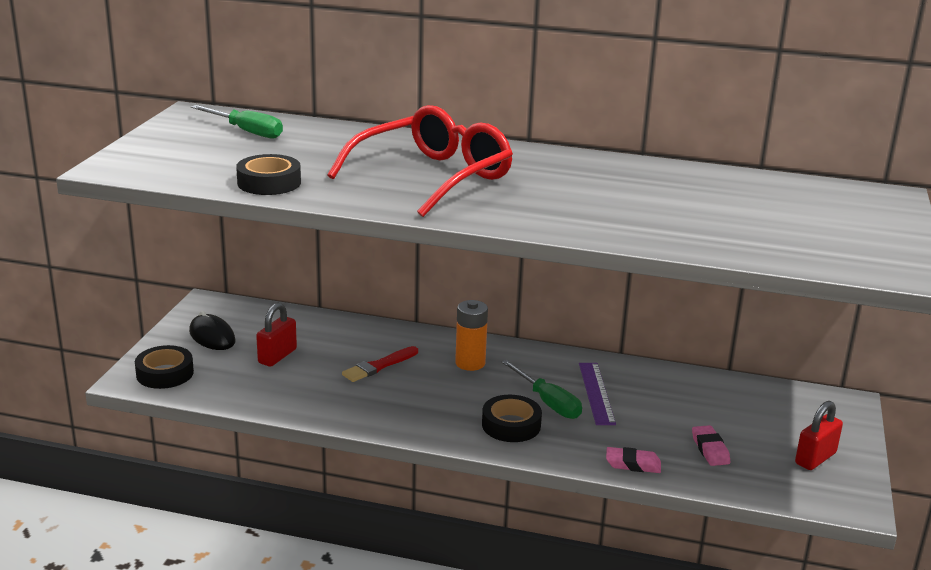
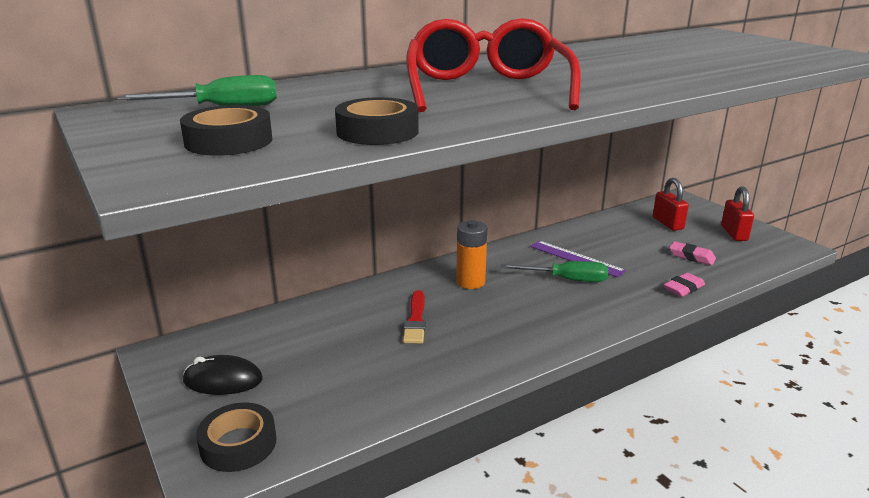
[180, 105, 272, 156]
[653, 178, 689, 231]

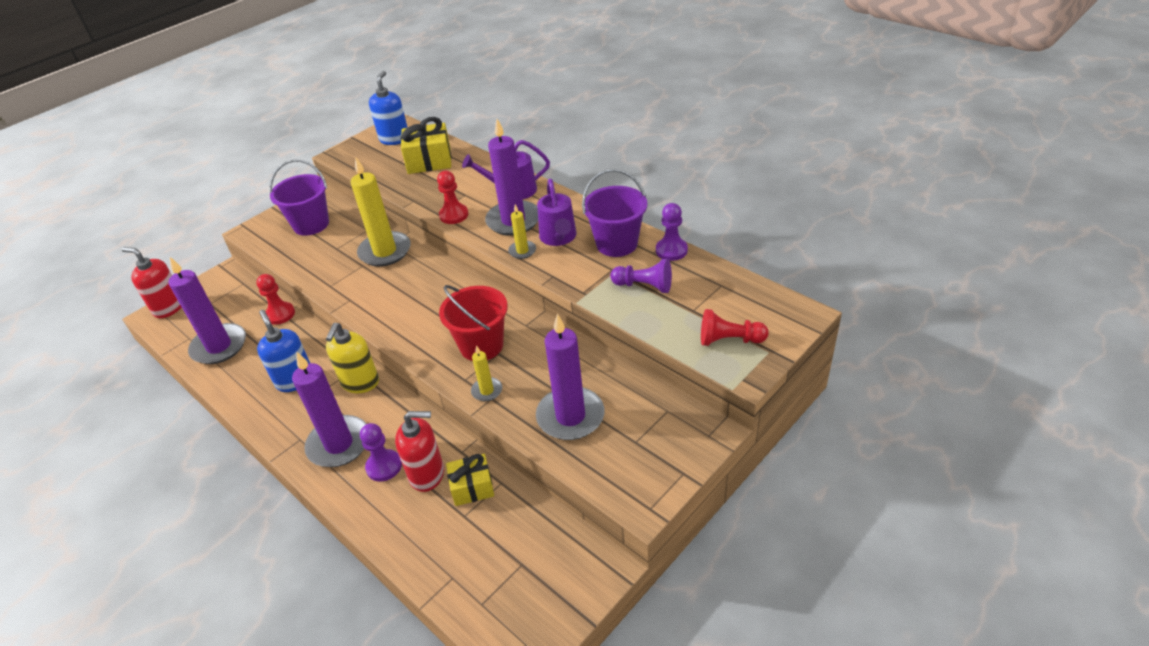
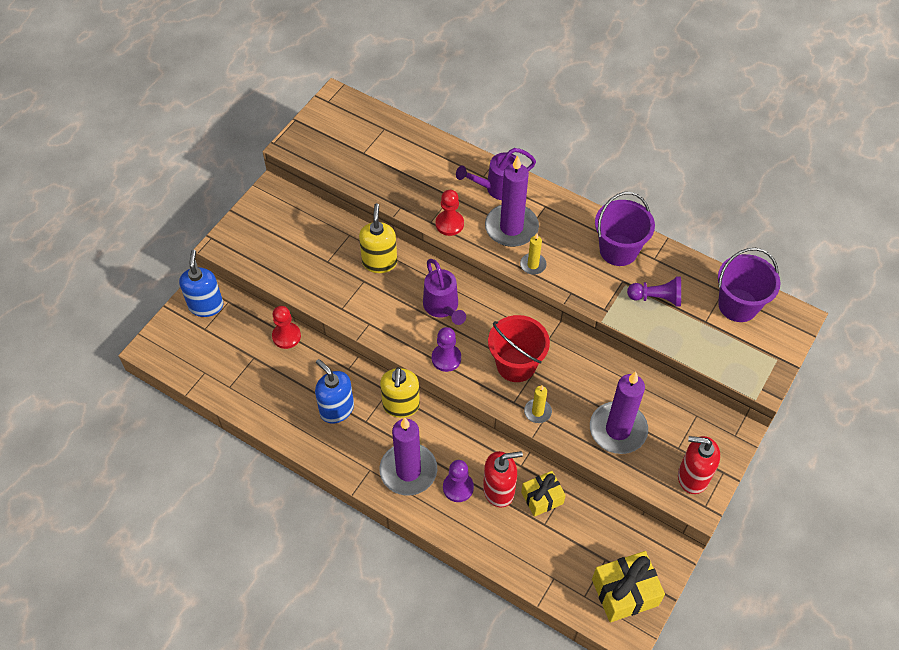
[179, 250, 223, 317]
[359, 203, 397, 273]
[423, 259, 466, 325]
[432, 327, 461, 372]
[592, 551, 665, 622]
[678, 436, 720, 494]
[718, 248, 780, 322]
[168, 257, 246, 364] (first image)
[701, 309, 769, 346] (first image)

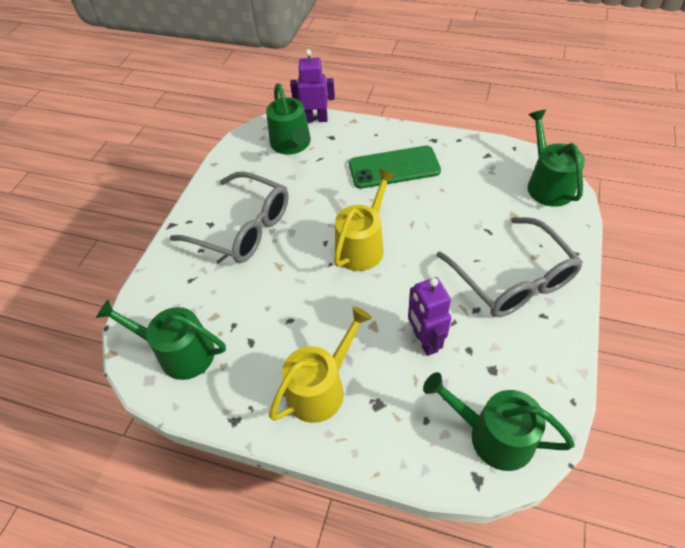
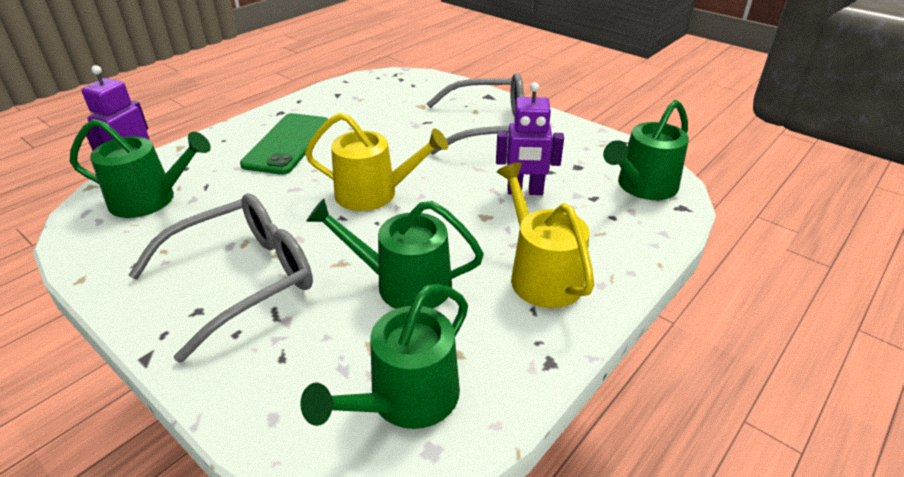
[305, 113, 448, 211]
[306, 199, 484, 309]

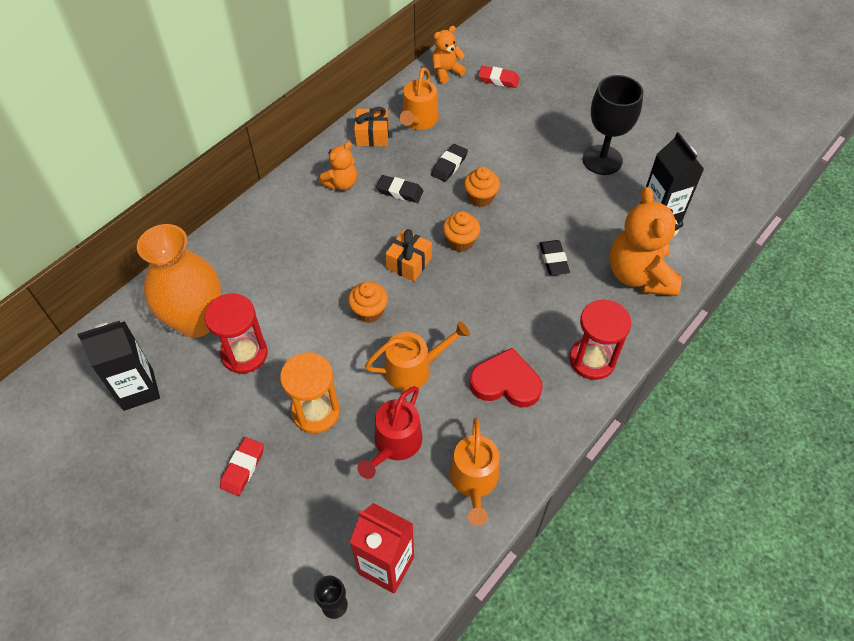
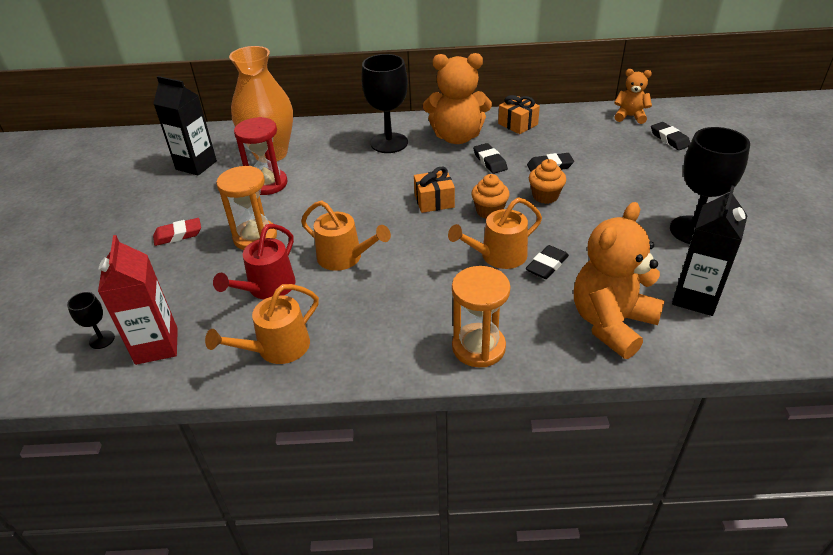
[213, 224, 296, 300]
[361, 54, 408, 153]
[423, 53, 492, 144]
[448, 197, 542, 269]
[452, 266, 511, 367]
[651, 122, 690, 150]
[348, 282, 388, 323] (first image)
[470, 348, 543, 407] (first image)

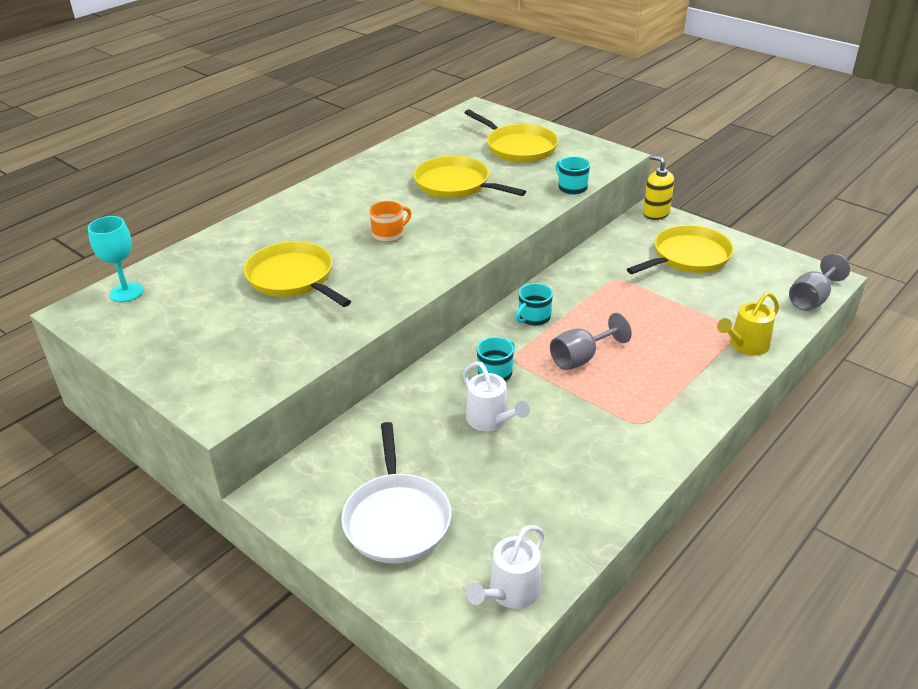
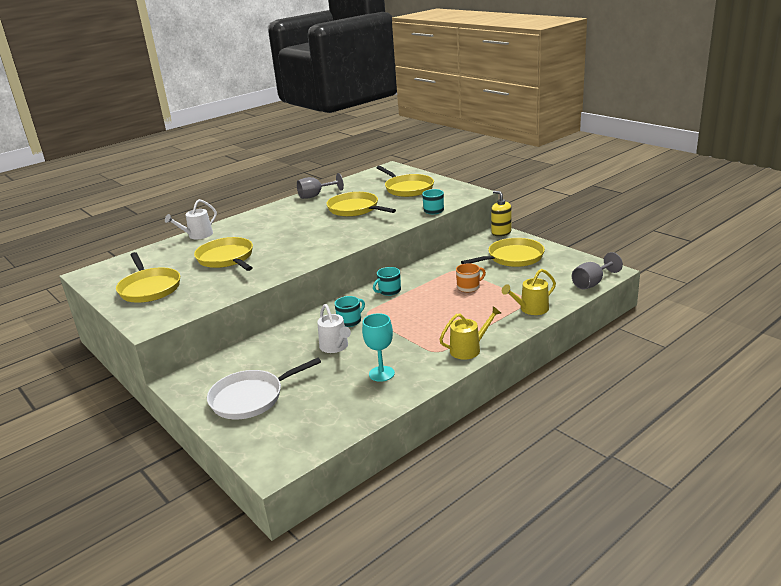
[116, 252, 180, 303]
[165, 199, 217, 239]
[207, 358, 321, 419]
[297, 173, 344, 199]
[362, 313, 395, 382]
[439, 306, 501, 359]
[456, 263, 486, 292]

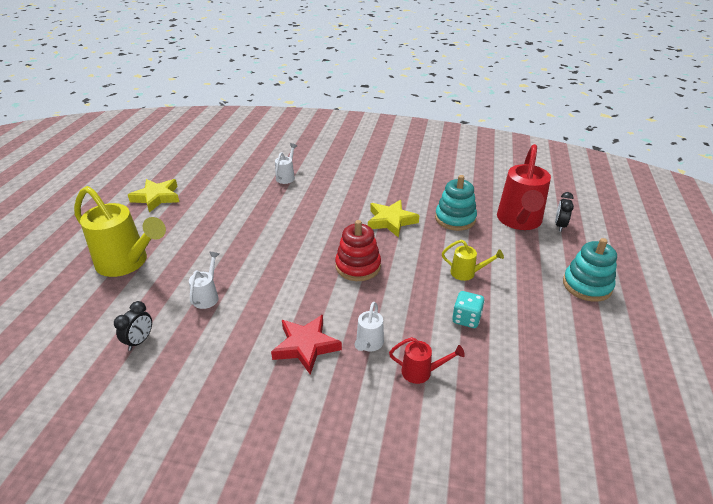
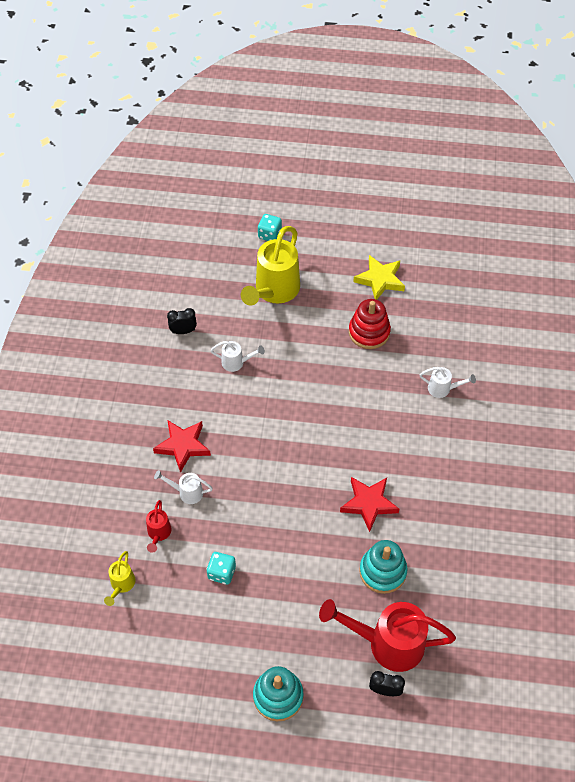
[104, 551, 136, 606]
[167, 308, 197, 334]
[258, 214, 282, 241]
[340, 477, 399, 532]
[349, 299, 391, 349]

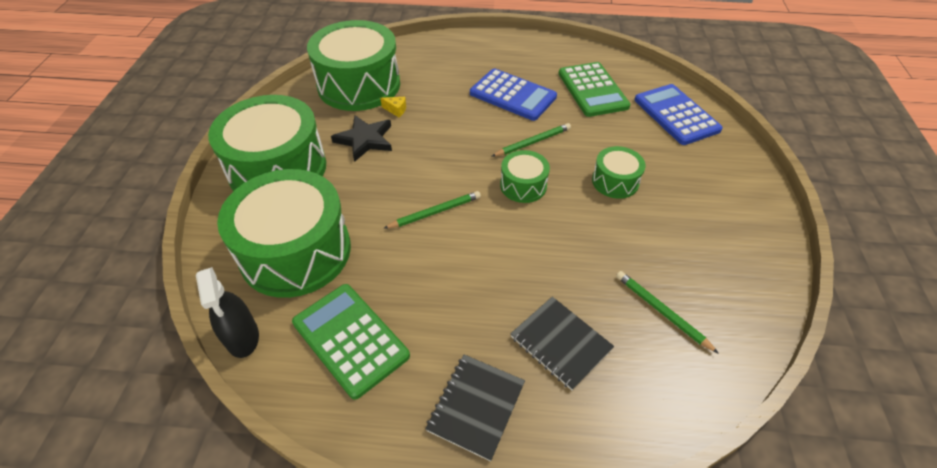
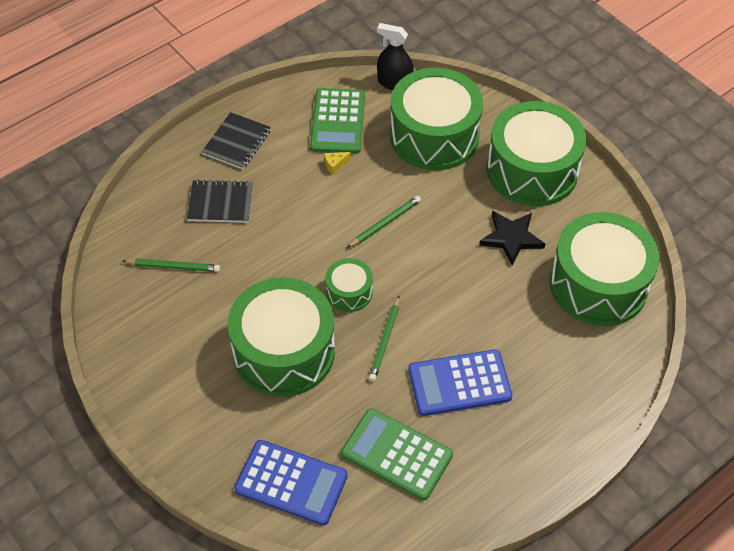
[202, 112, 271, 170]
[228, 277, 335, 397]
[310, 88, 365, 154]
[324, 152, 351, 175]
[347, 196, 421, 248]

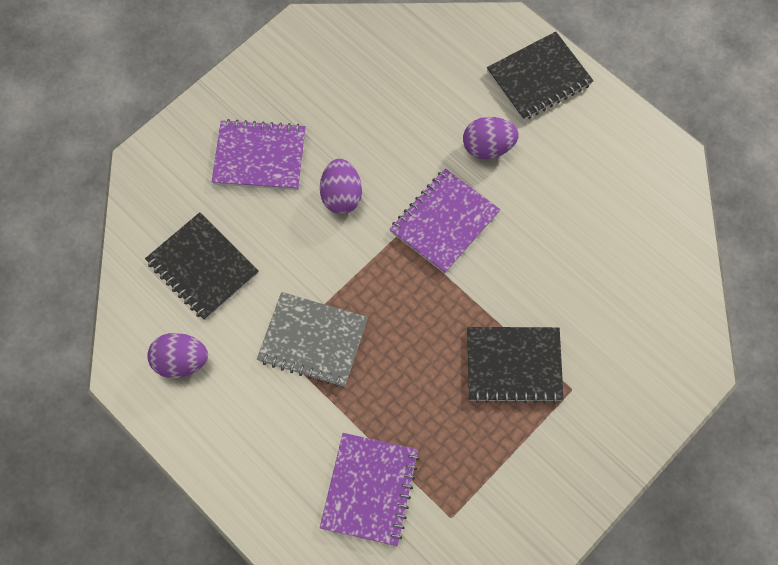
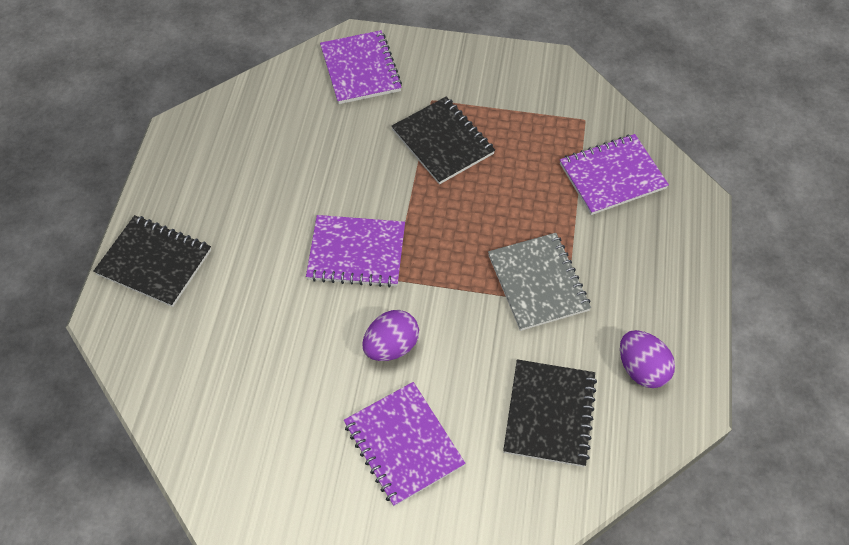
[320, 30, 402, 104]
[463, 117, 519, 159] (first image)

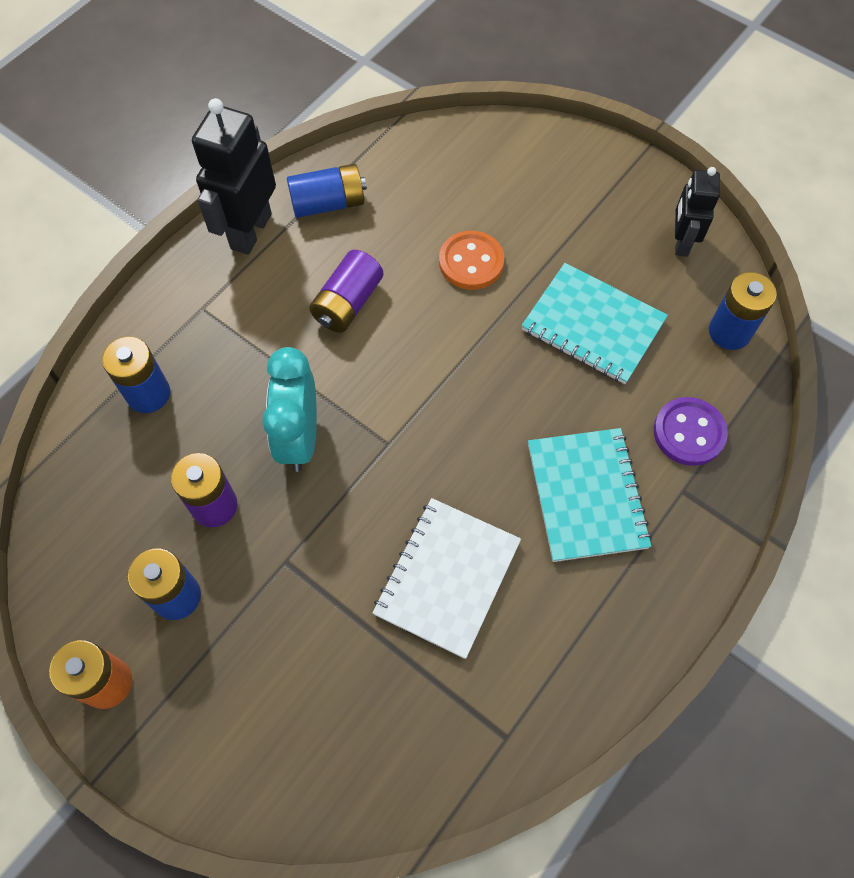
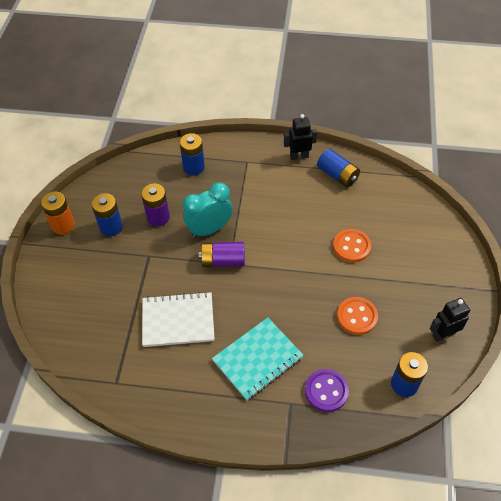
[199, 242, 245, 267]
[284, 114, 317, 160]
[337, 297, 378, 335]

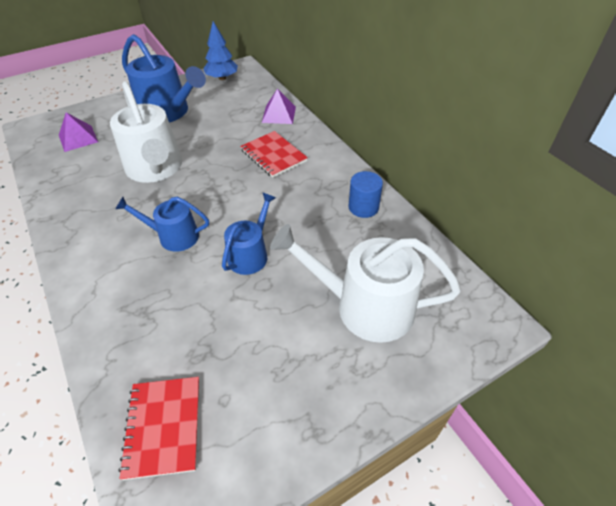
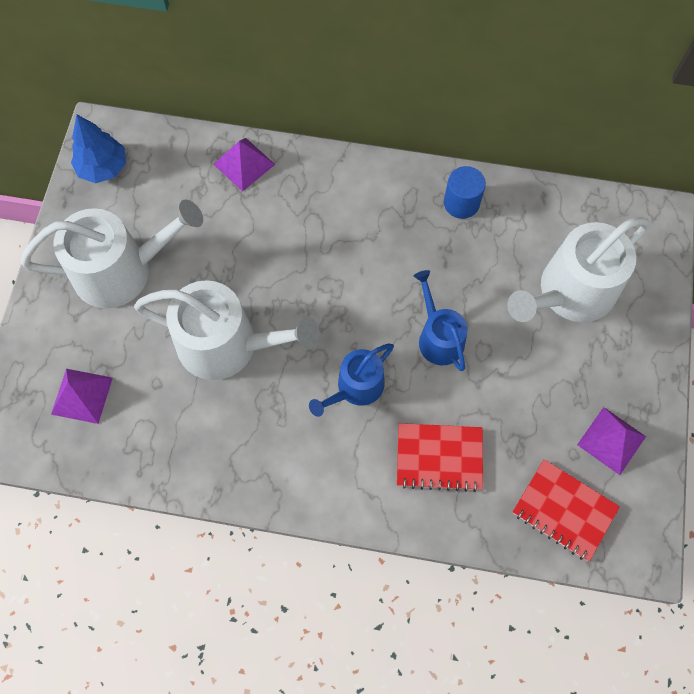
[21, 200, 203, 309]
[397, 423, 483, 492]
[577, 407, 646, 475]

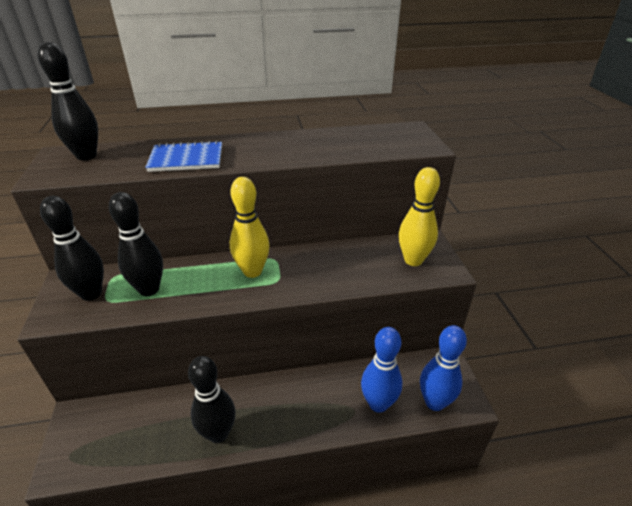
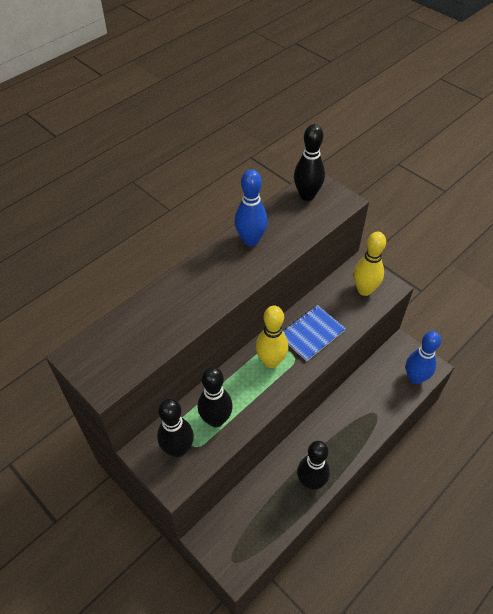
[235, 169, 268, 246]
[283, 305, 346, 361]
[294, 124, 325, 201]

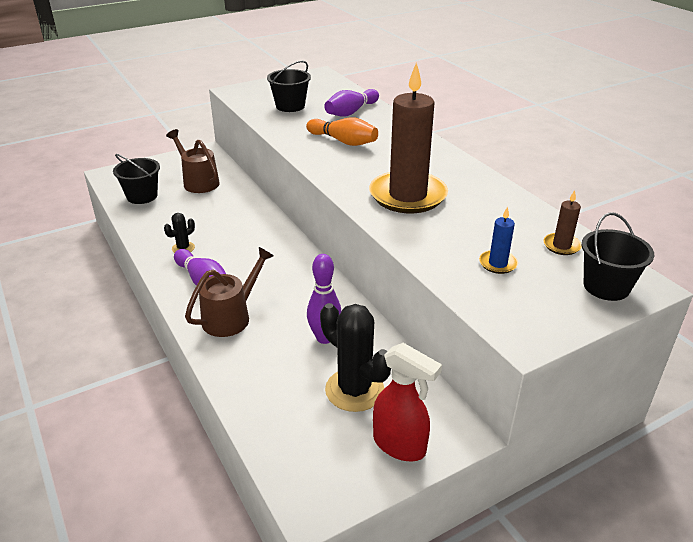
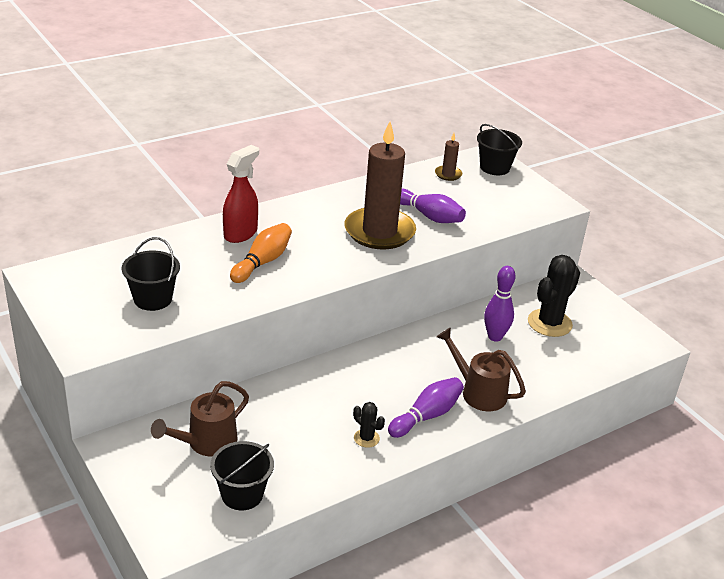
[223, 145, 259, 243]
[400, 188, 466, 223]
[479, 206, 518, 274] (first image)

